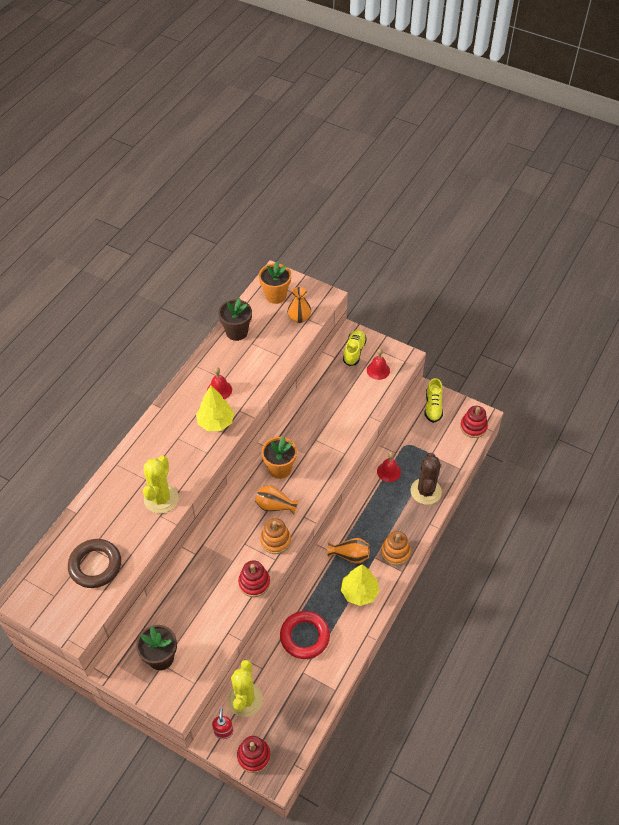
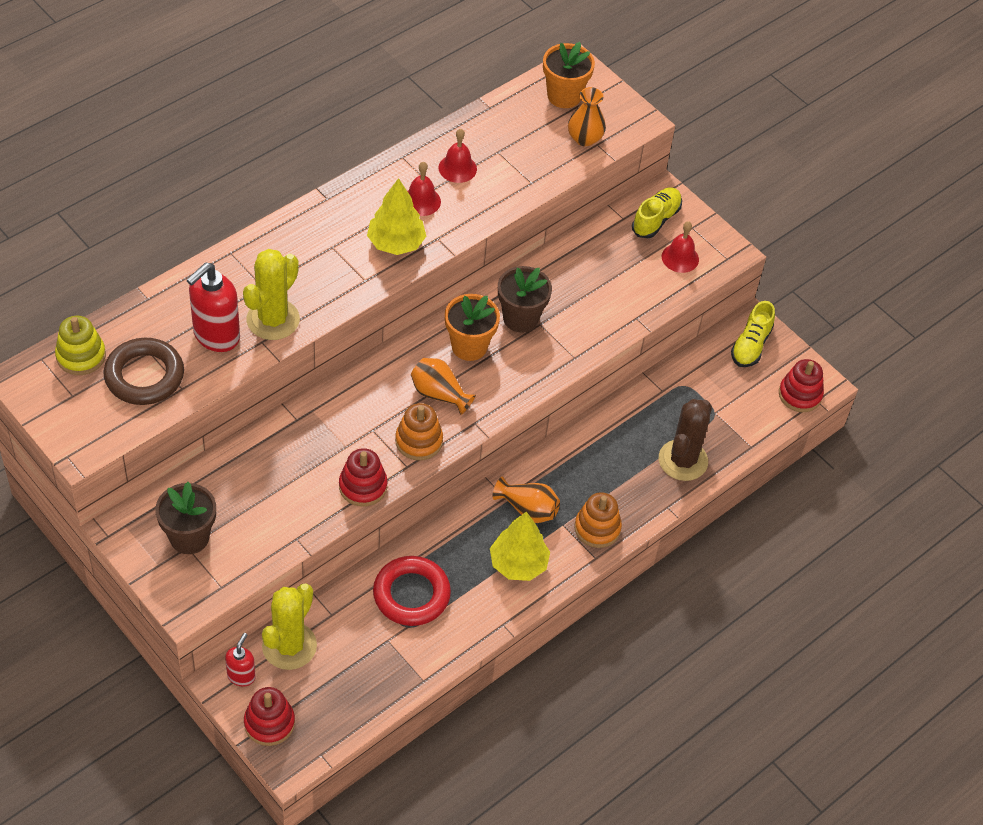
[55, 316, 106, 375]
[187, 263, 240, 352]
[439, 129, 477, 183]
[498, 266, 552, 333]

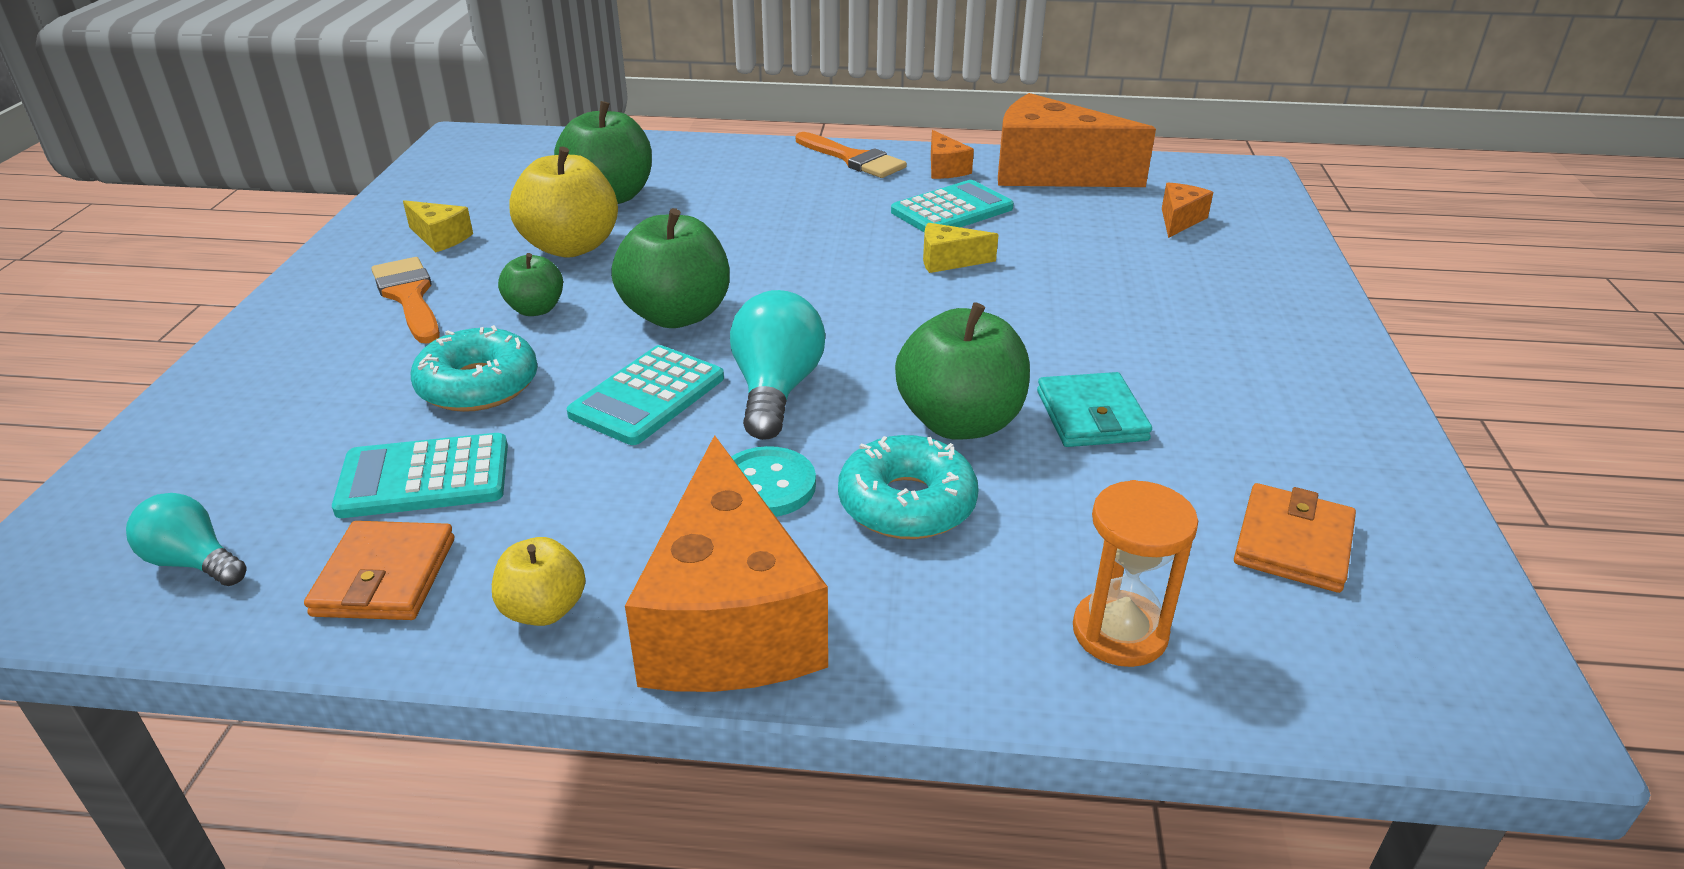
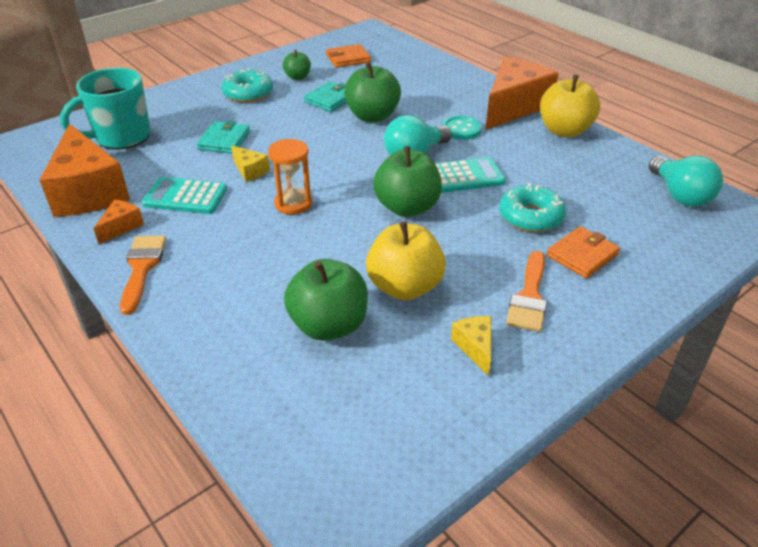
[60, 68, 151, 149]
[197, 121, 250, 154]
[221, 68, 273, 103]
[268, 139, 312, 215]
[283, 50, 311, 80]
[540, 75, 600, 137]
[547, 226, 620, 279]
[649, 156, 723, 207]
[332, 433, 508, 518] (first image)

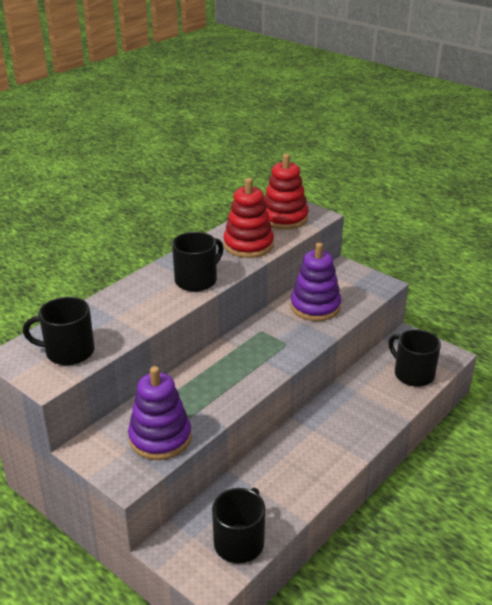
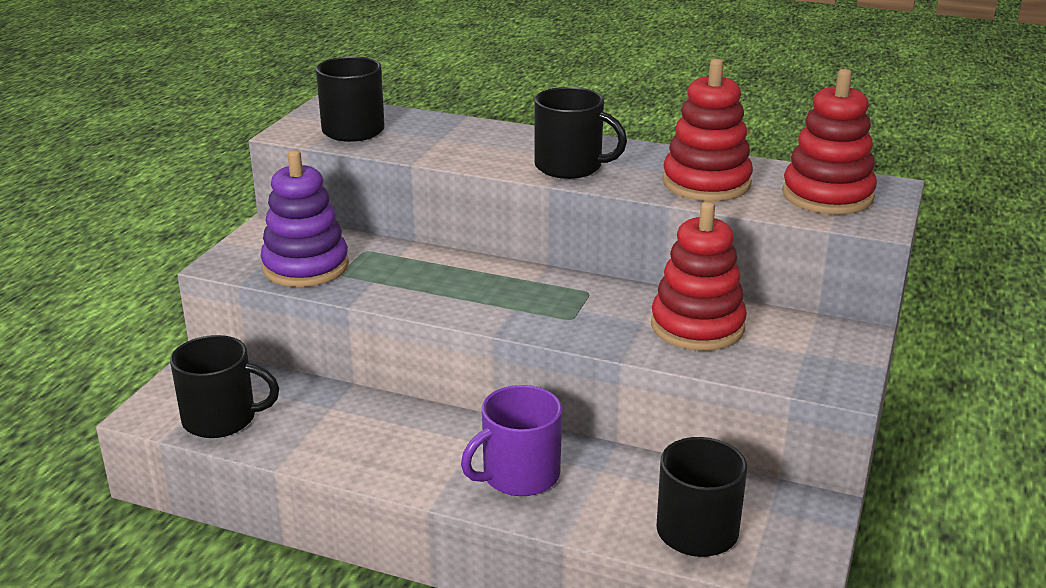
[461, 385, 562, 496]
[651, 202, 747, 351]

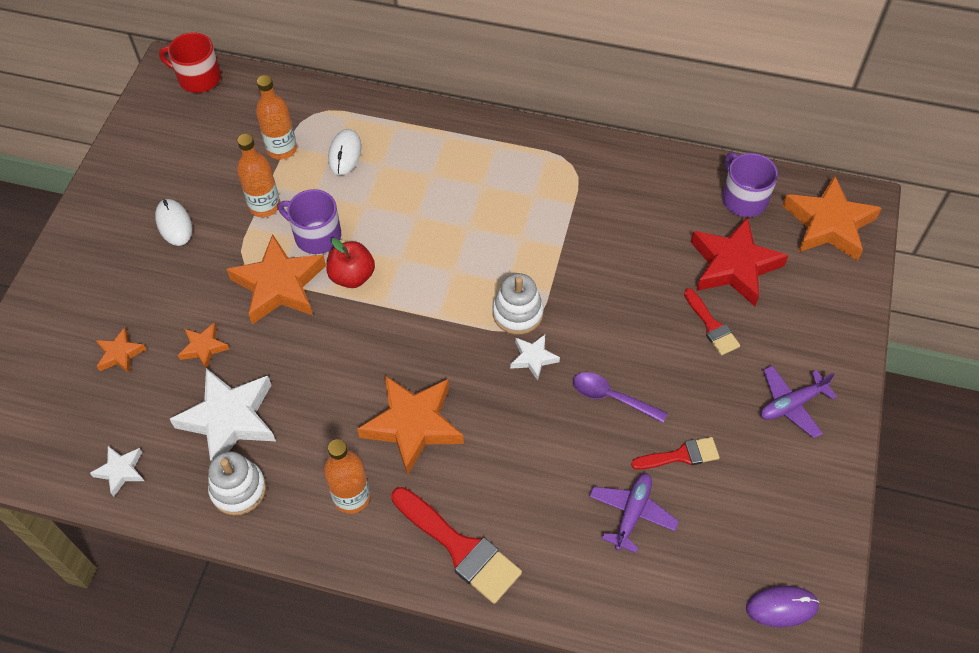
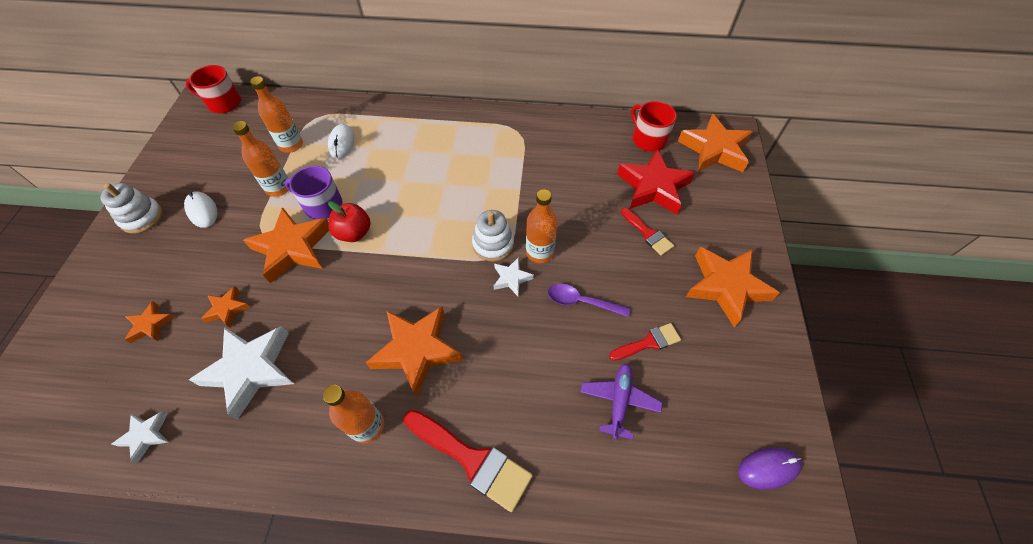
[100, 183, 163, 234]
[526, 189, 557, 263]
[631, 101, 677, 152]
[686, 247, 779, 327]

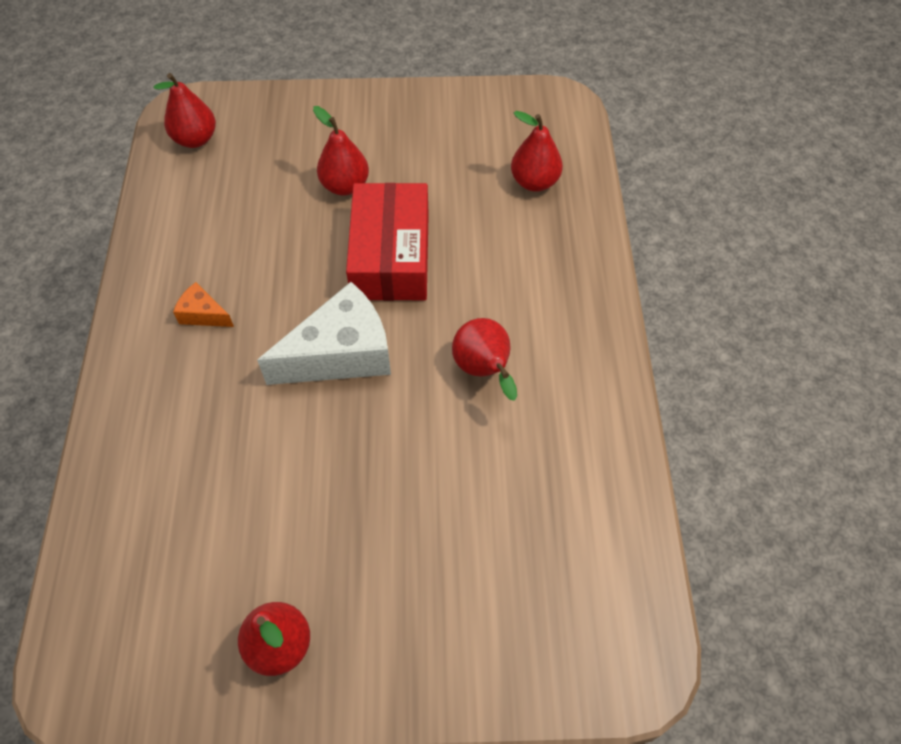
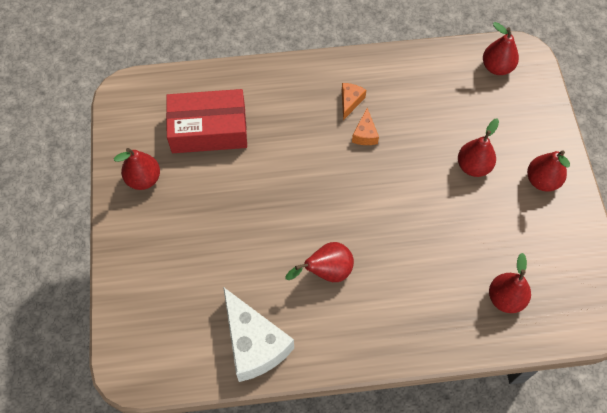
[166, 89, 247, 153]
[223, 287, 294, 382]
[352, 108, 379, 145]
[527, 150, 570, 192]

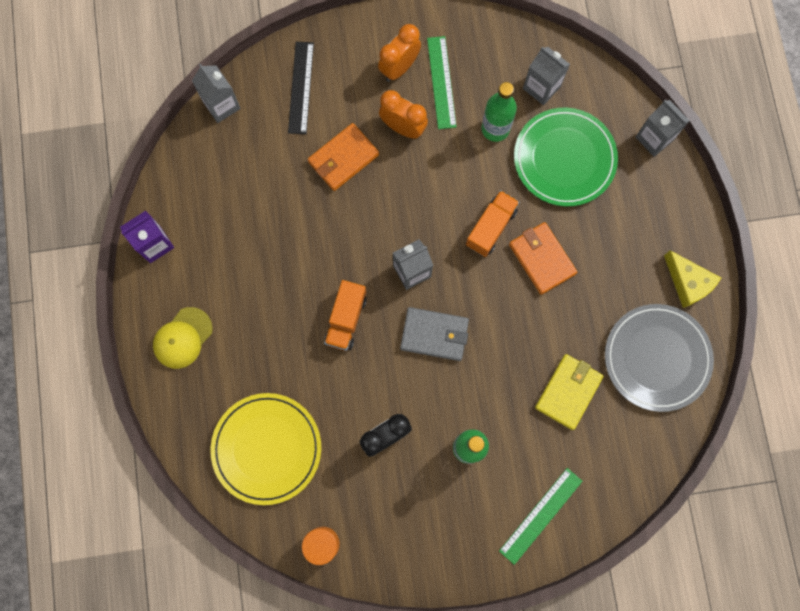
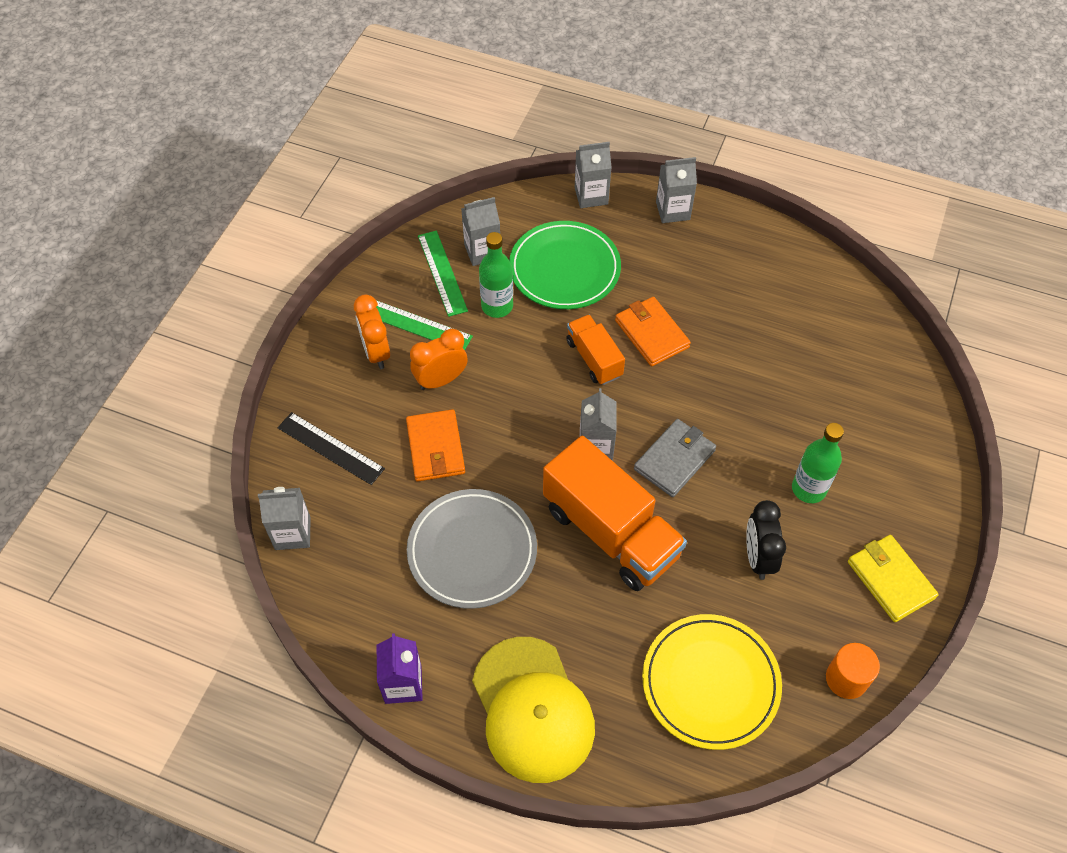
[407, 489, 537, 609]
[418, 231, 468, 317]
[472, 637, 595, 783]
[543, 436, 687, 591]
[615, 297, 691, 367]
[656, 157, 697, 223]
[848, 535, 939, 622]
[664, 250, 721, 308] (first image)

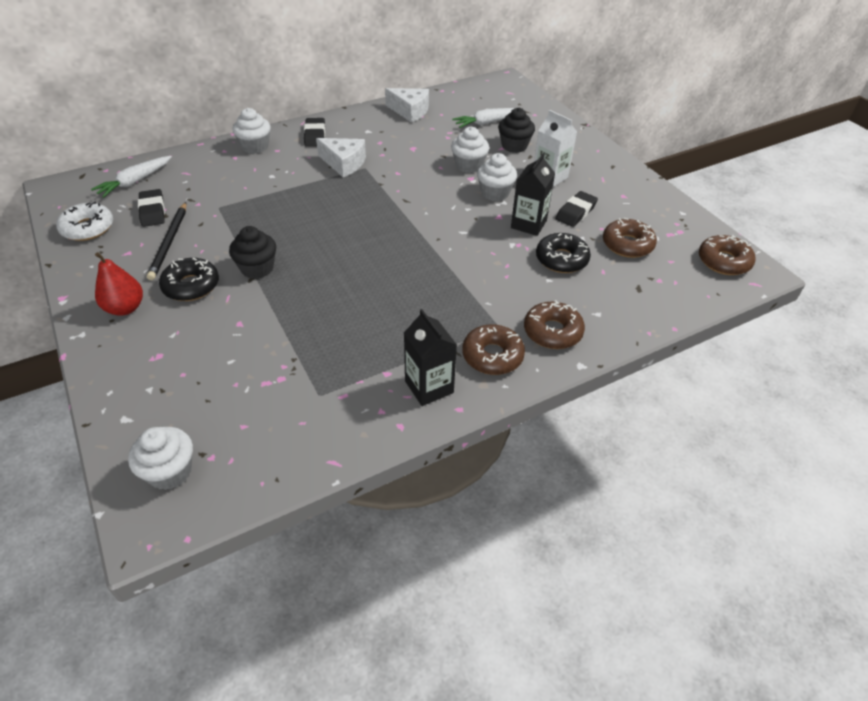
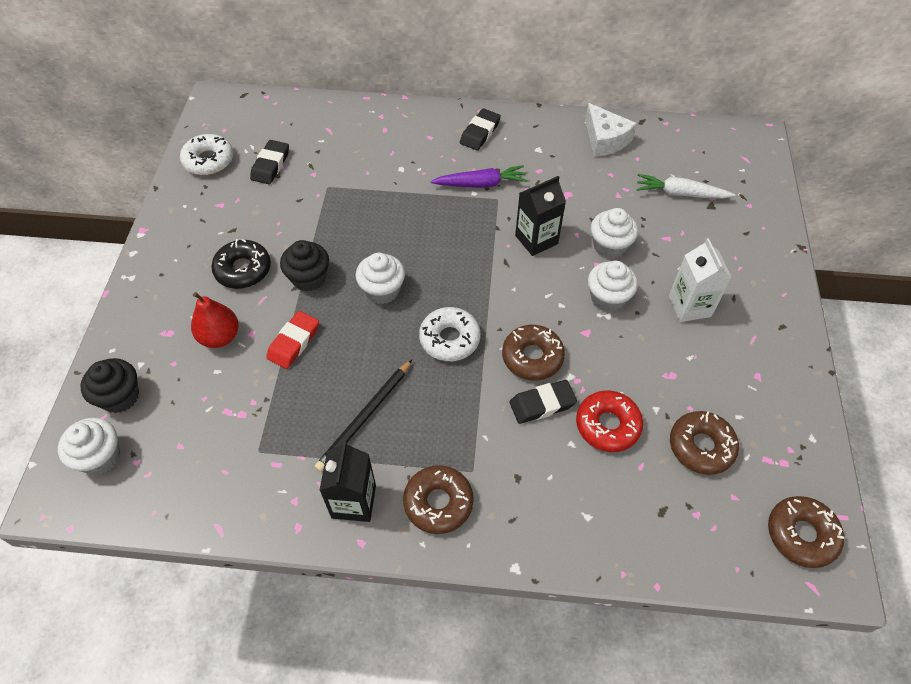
[81, 358, 139, 413]
[191, 292, 239, 348]
[266, 311, 319, 369]
[315, 360, 412, 472]
[355, 253, 405, 304]
[419, 307, 481, 361]
[431, 165, 528, 188]
[502, 325, 565, 380]
[510, 380, 577, 424]
[515, 176, 566, 256]
[576, 390, 643, 452]
[91, 156, 172, 198] (first image)

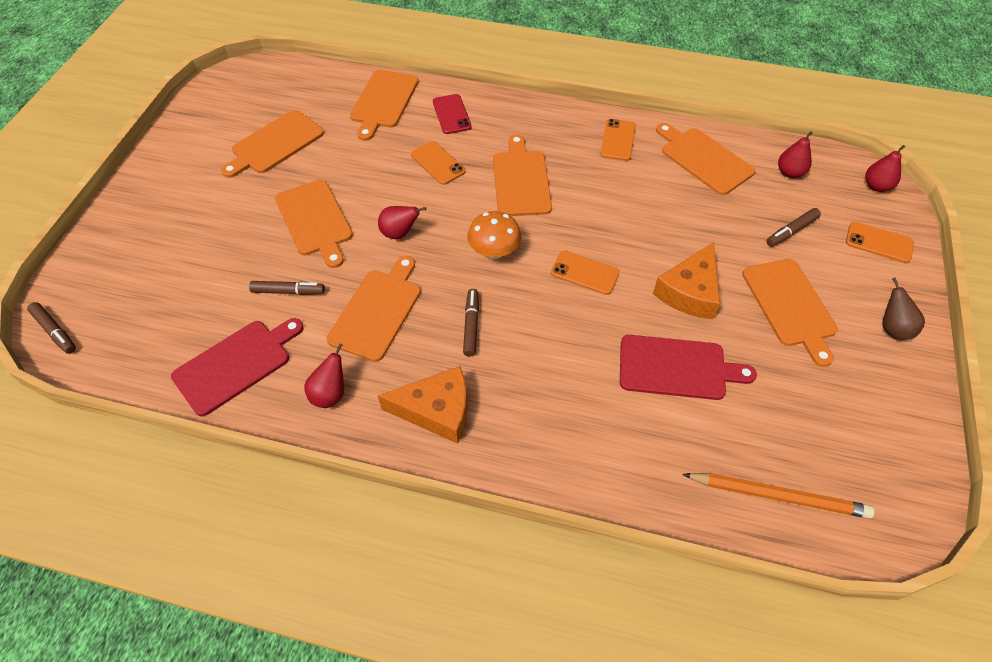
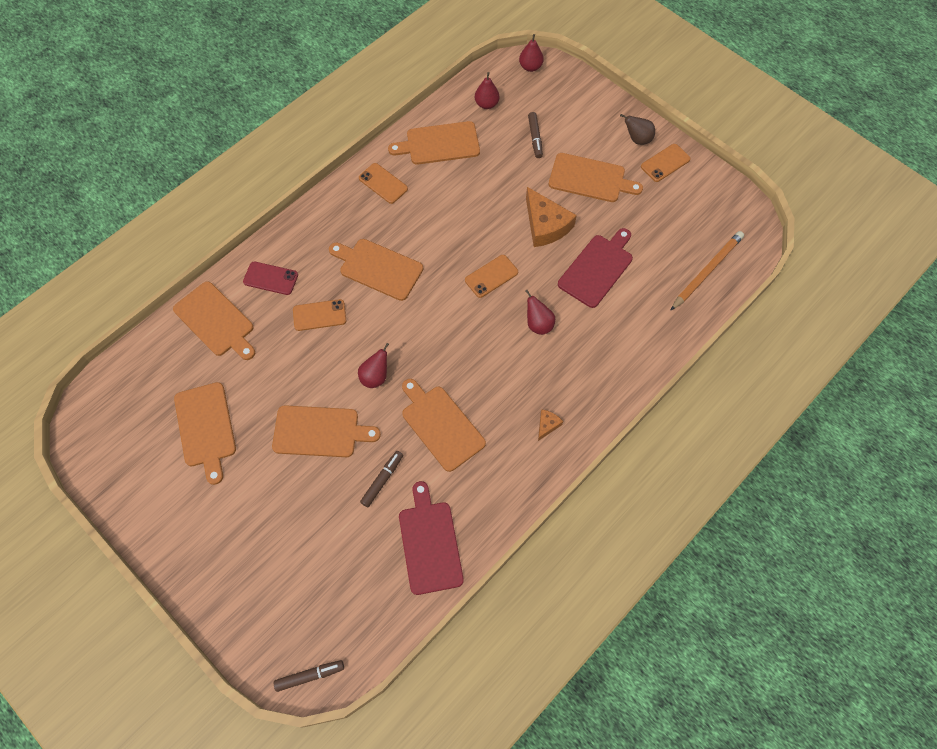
[525, 290, 555, 335]
[538, 410, 563, 441]
[641, 144, 691, 182]
[463, 289, 479, 357] (first image)
[467, 211, 521, 259] (first image)

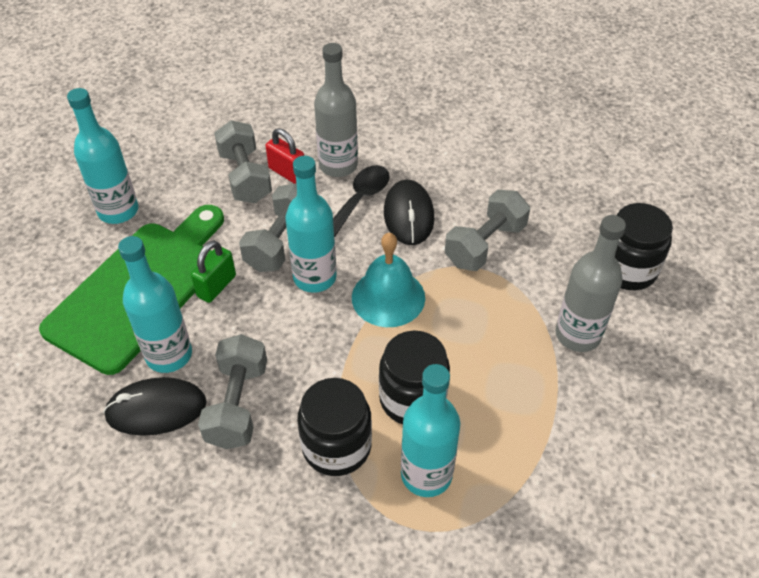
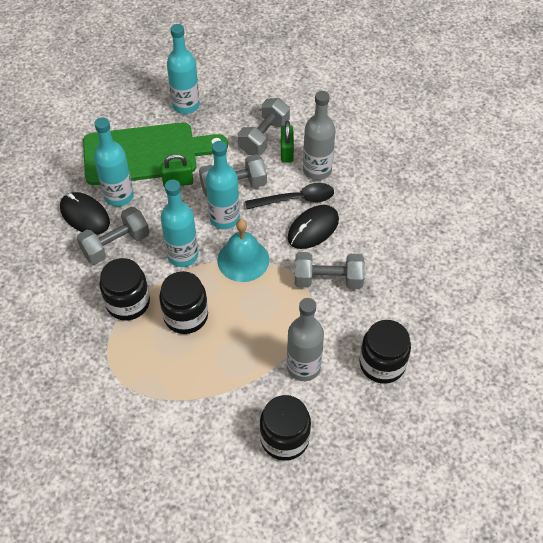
[161, 179, 198, 267]
[260, 395, 311, 461]
[281, 121, 294, 163]

